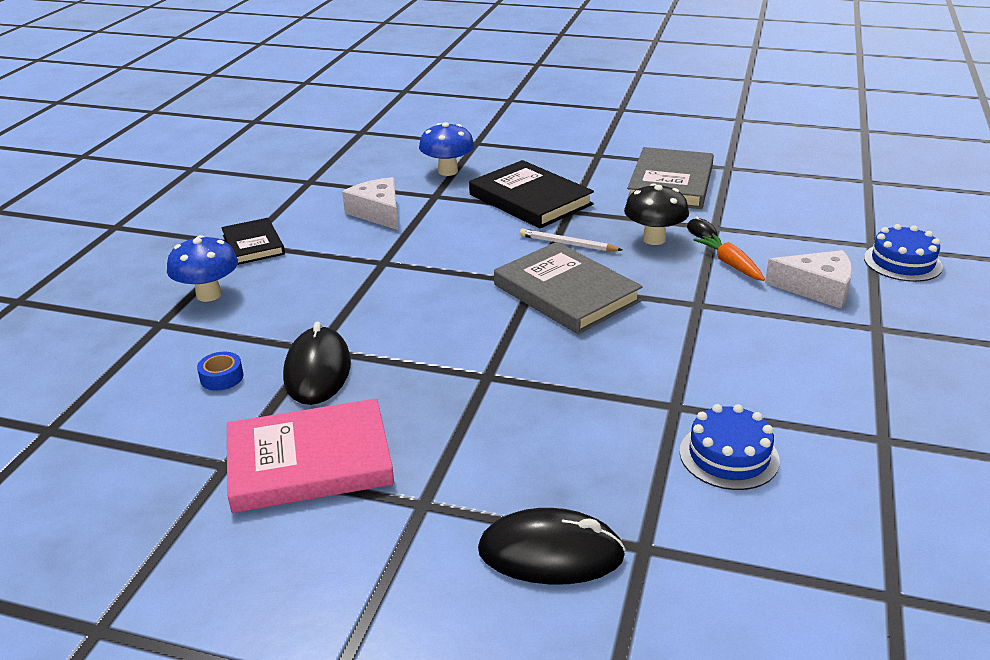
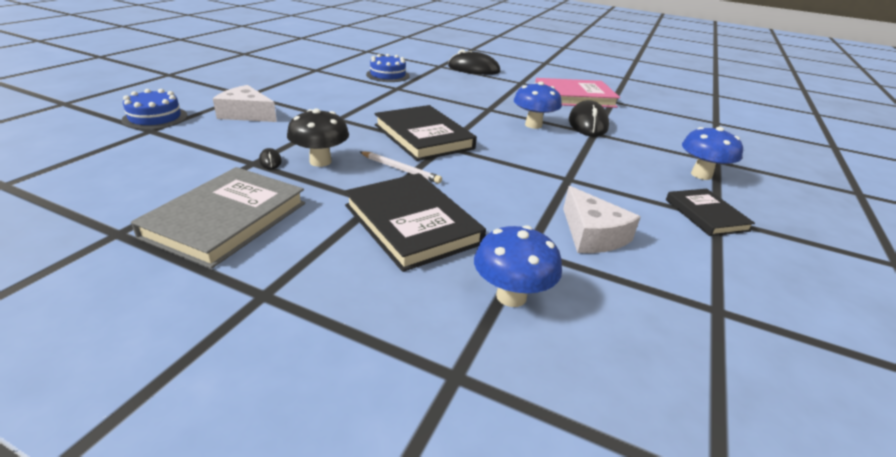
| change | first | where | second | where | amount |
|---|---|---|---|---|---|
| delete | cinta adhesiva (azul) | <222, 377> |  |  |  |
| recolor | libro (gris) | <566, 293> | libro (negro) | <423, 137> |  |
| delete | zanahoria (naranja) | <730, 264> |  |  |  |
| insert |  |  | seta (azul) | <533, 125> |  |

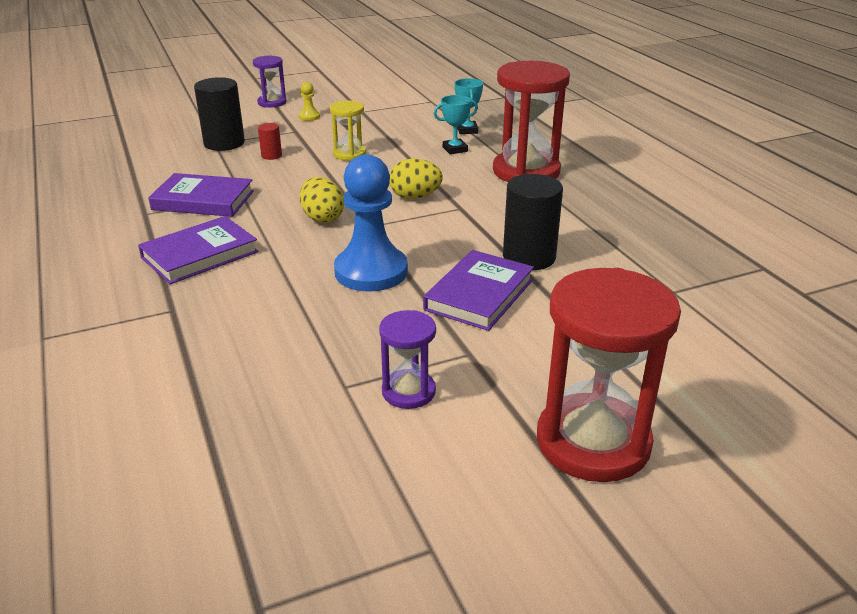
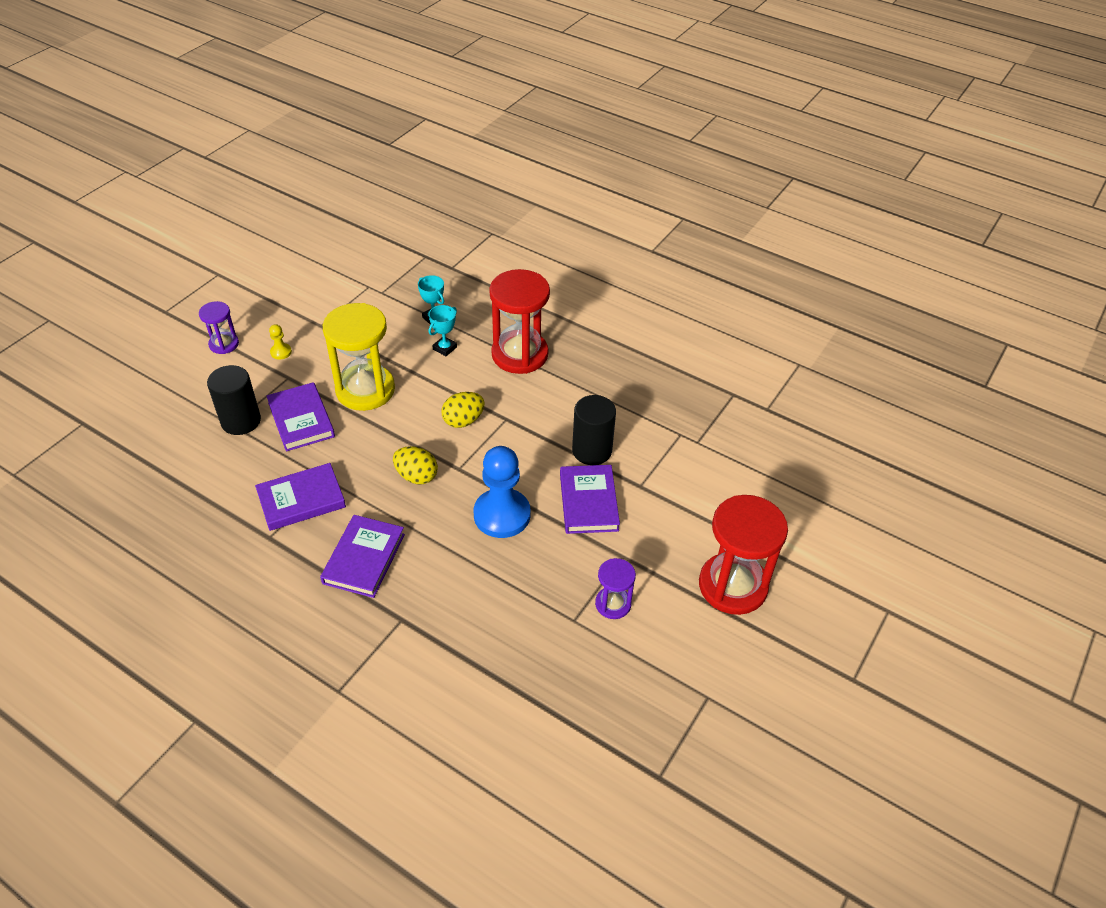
| change | first | where | second | where | amount |
|---|---|---|---|---|---|
| replace | cilindro (rojo) | <271, 156> | libro (morado) | <301, 420> |  |
| resize | reloj de arena (amarillo) | <349, 154> |  | <365, 390> | x1.95 |

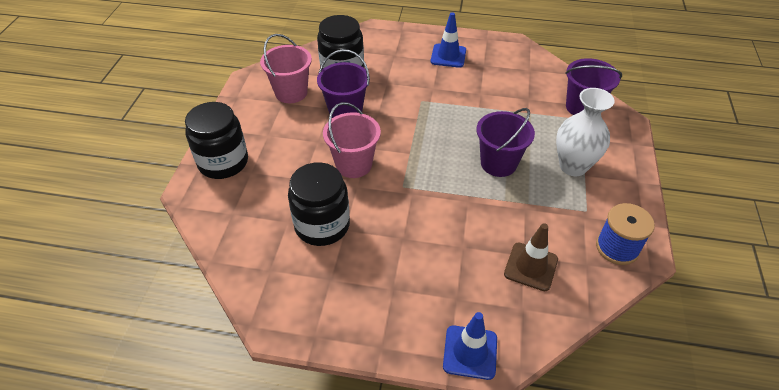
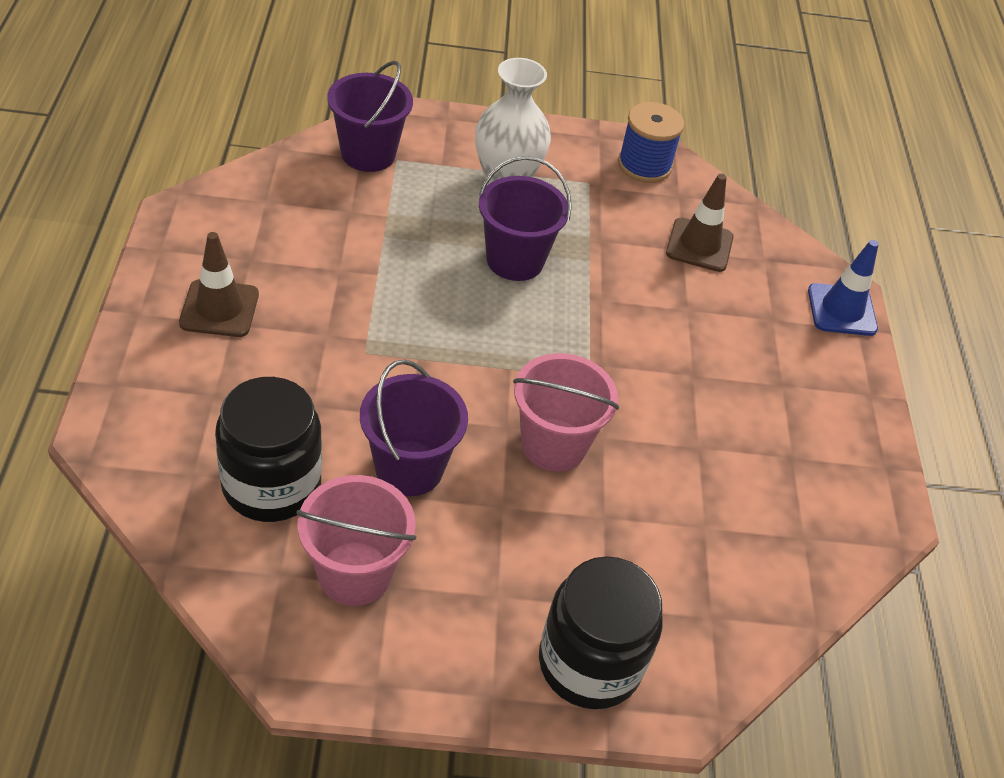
| change | first | where | second | where | amount |
|---|---|---|---|---|---|
| delete | tarro (negro) | <322, 225> |  |  |  |
| recolor | cono de tráfico (azul) | <448, 56> | cono de tráfico (marrón) | <219, 309> |  |

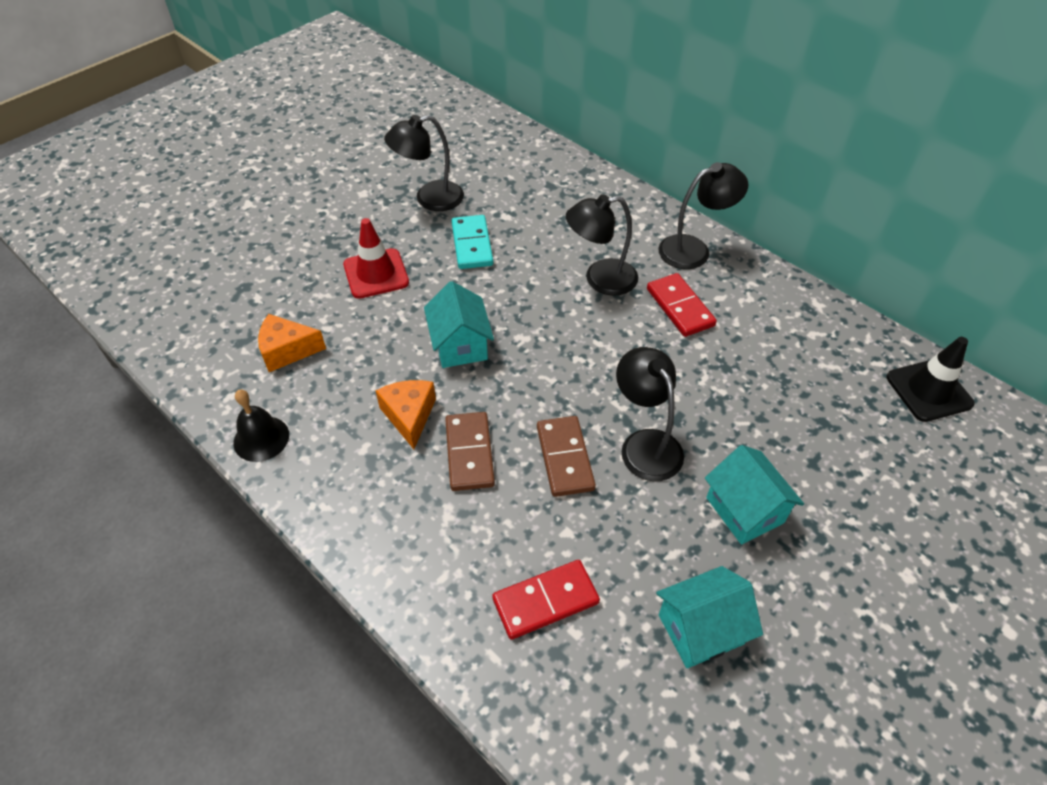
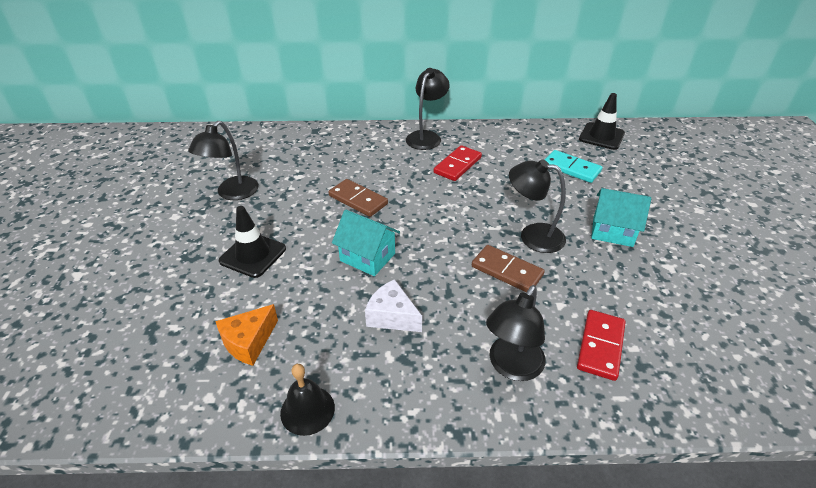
| change | first | where | second | where | amount |
|---|---|---|---|---|---|
| recolor | cono de tráfico (rojo) | <376, 274> | cono de tráfico (negro) | <253, 255> |  |
| recolor | queso (naranja) | <409, 416> | queso (blanco) | <392, 316> |  |
| move | ficha de dominó (marrón) | <469, 453> |  | <358, 200> |  |
| move | ficha de dominó (turquesa) | <472, 244> |  | <571, 168> |  |
| move | lámpara (negro) | <600, 279> |  | <511, 367> |  |
| rotate | ficha de dominó (rojo) | <680, 307> |  | <457, 165> | 75 degrees counterclockwise |
| delete | casa (turquesa) | <700, 629> |  |  |  |

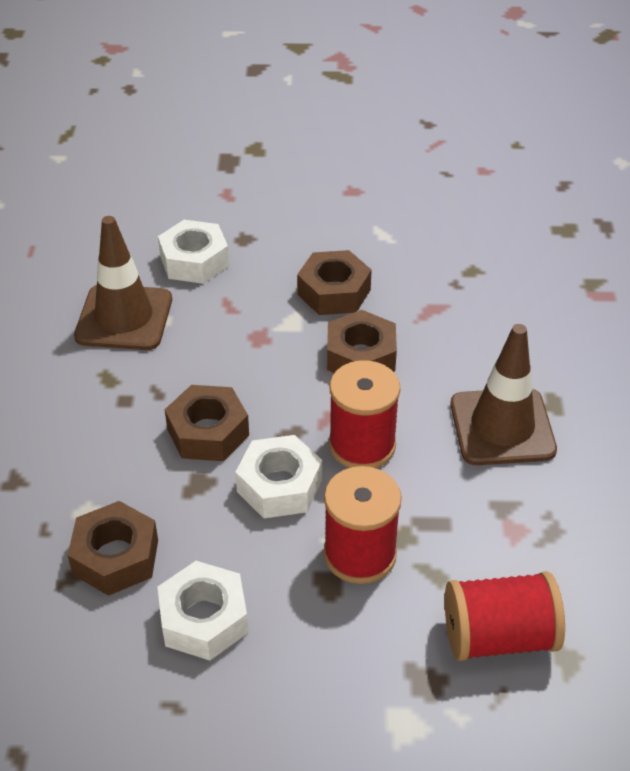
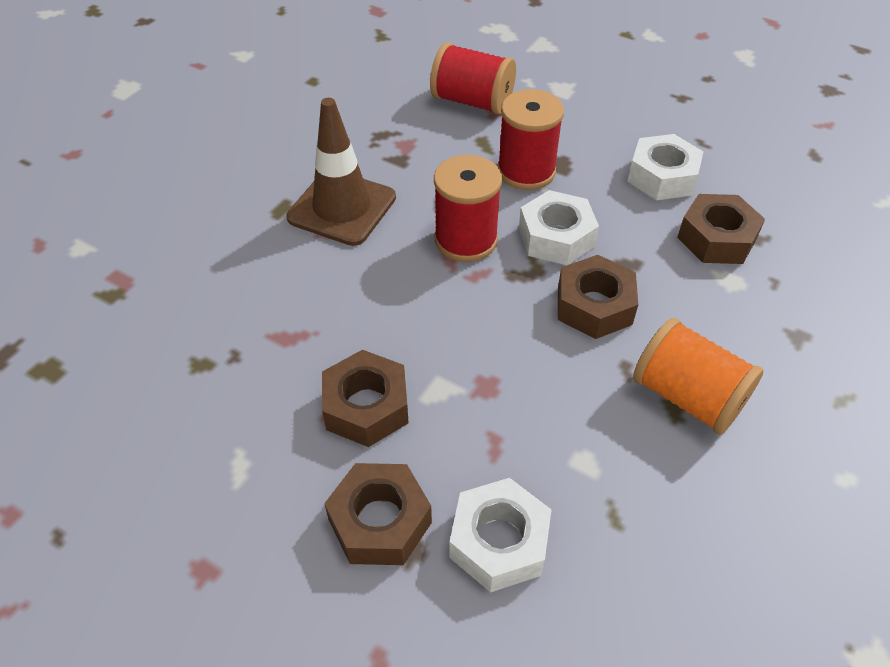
| change | first | where | second | where | amount |
|---|---|---|---|---|---|
| delete | cono de tráfico (marrón) | <124, 318> |  |  |  |
| move | tuerca (marrón) | <361, 356> |  | <380, 521> |  |
| insert |  |  | carrete (naranja) | <687, 396> |  |

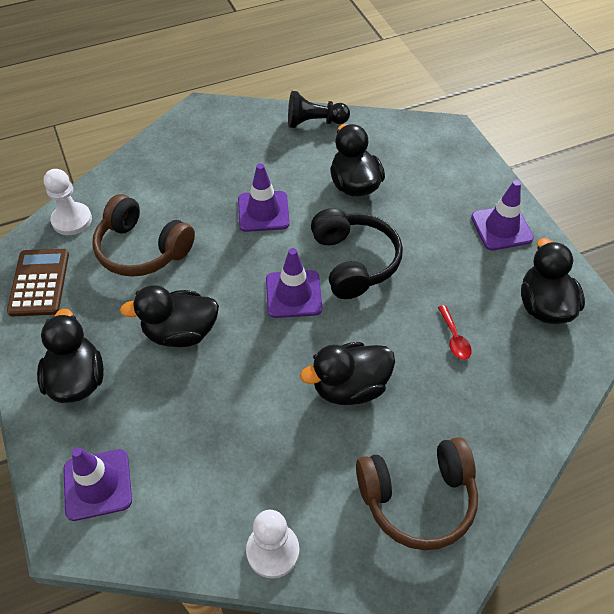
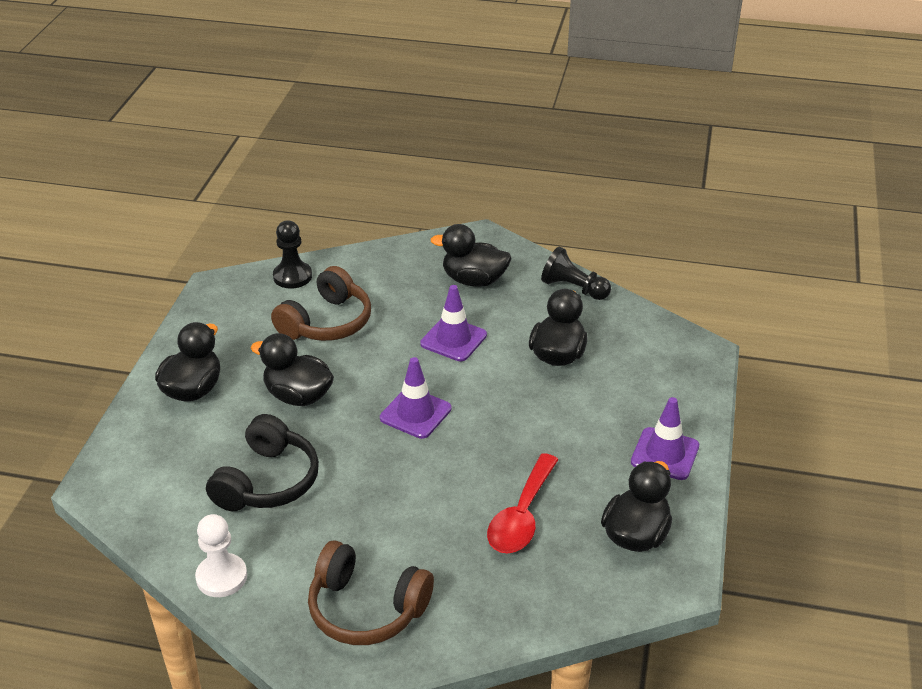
| change | first | where | second | where | amount |
|---|---|---|---|---|---|
| delete | calculadora (marrón) | <39, 283> |  |  |  |
| recolor | peón (blanco) | <72, 220> | peón (negro) | <292, 276> |  |
| delete | cono de tráfico (morado) | <97, 484> |  |  |  |
| rotate | auriculares (marrón) | <142, 249> |  | <326, 322> | 120 degrees counterclockwise |
| move | pato (negro) | <350, 387> |  | <474, 280> |  |
| move | auriculares (negro) | <354, 262> |  | <267, 481> |  |
| resize | cuchara (rojo) | <454, 338> |  | <522, 515> | x2.01 |

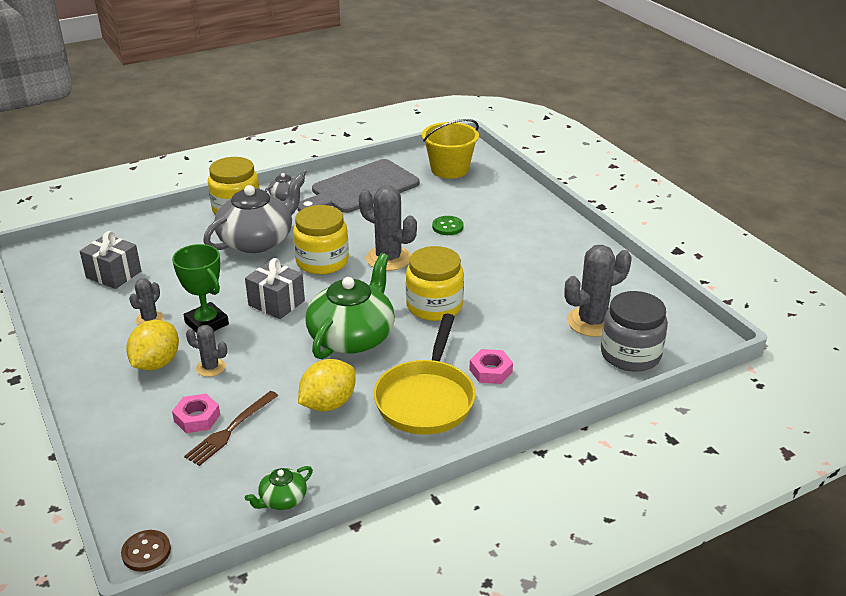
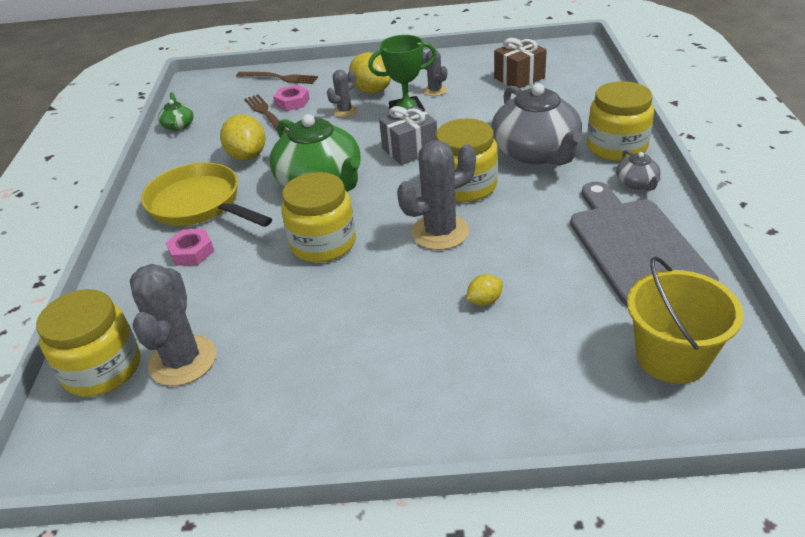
| change | first | where | second | where | amount |
|---|---|---|---|---|---|
| recolor | regalo (gris) | <114, 274> | regalo (marrón) | <519, 78> |  |
| delete | botón (marrón) | <146, 552> |  |  |  |
| replace | botón (verde) | <447, 227> | limón (amarillo) | <484, 301> |  |
| recolor | tarro (gris) | <630, 354> | tarro (amarillo) | <102, 369> |  |
| insert |  |  | tenedor (marrón) | <280, 78> |  |

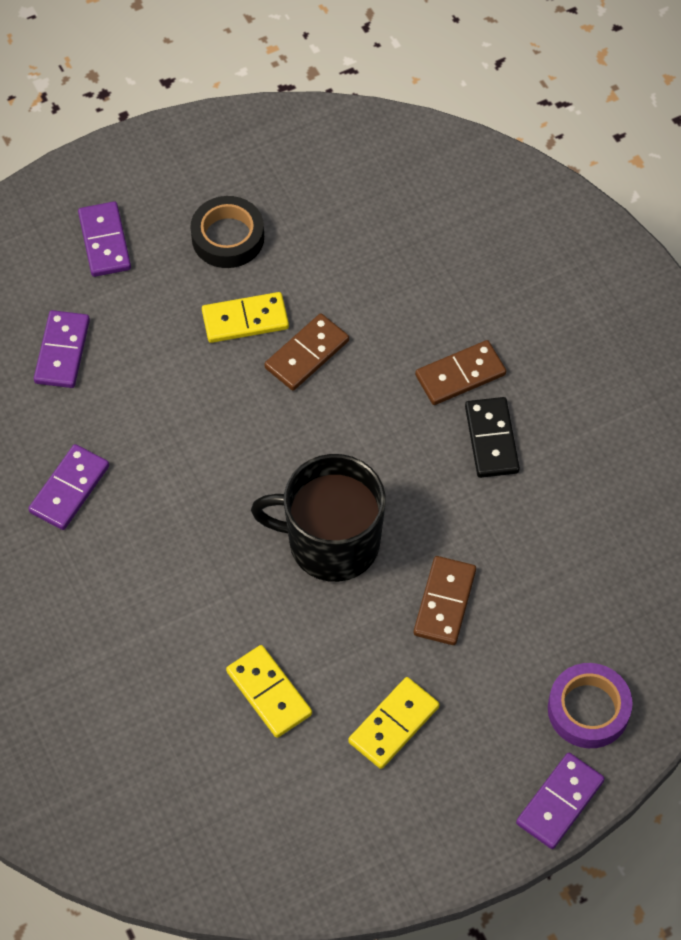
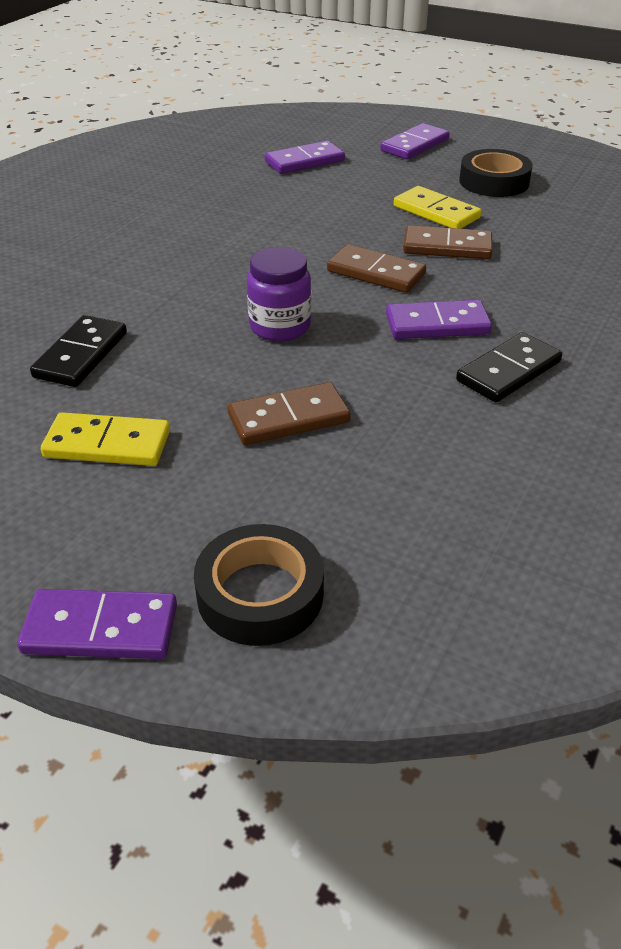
| change | first | where | second | where | amount |
|---|---|---|---|---|---|
| move | ficha de dominó (morado) | <69, 489> |  | <437, 324> |  |
| recolor | ficha de dominó (amarillo) | <269, 693> | ficha de dominó (negro) | <81, 355> |  |
| replace | taza (negro) | <331, 542> | tarro (morado) | <280, 327> |  |
| move | ficha de dominó (marrón) | <460, 375> |  | <376, 273> |  |
| recolor | cinta adhesiva (morado) | <588, 709> | cinta adhesiva (negro) | <260, 594> |  |

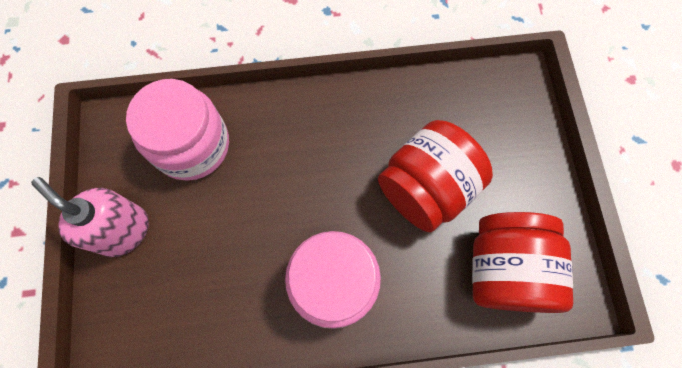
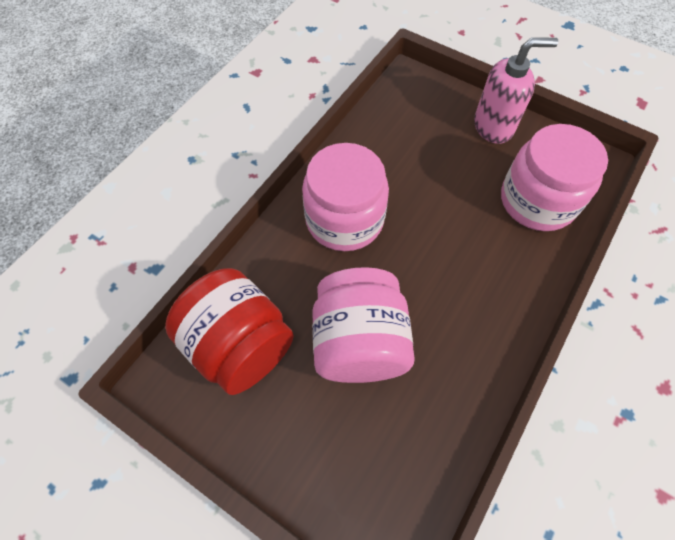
| change | first | where | second | where | amount |
|---|---|---|---|---|---|
| recolor | tarro (rojo) | <426, 188> | tarro (rosa) | <359, 342> |  |

